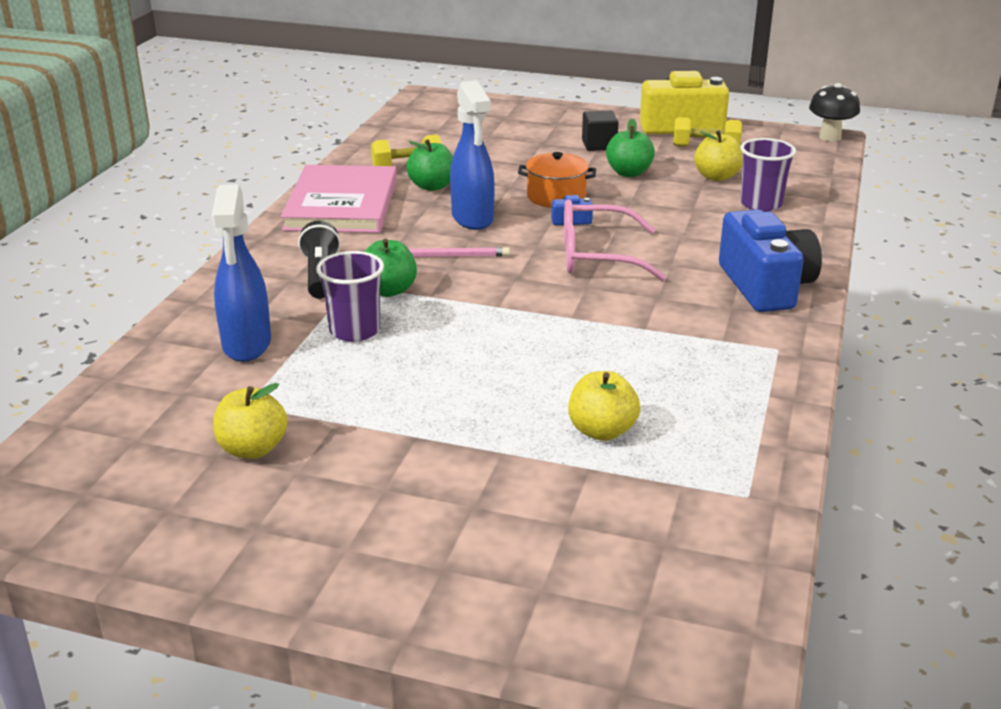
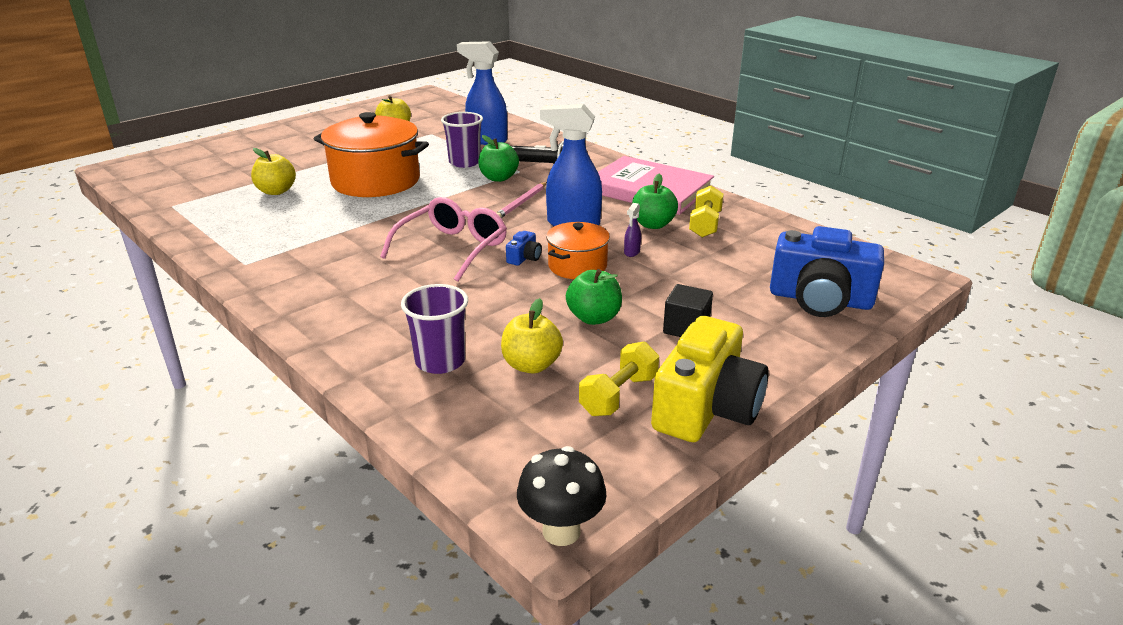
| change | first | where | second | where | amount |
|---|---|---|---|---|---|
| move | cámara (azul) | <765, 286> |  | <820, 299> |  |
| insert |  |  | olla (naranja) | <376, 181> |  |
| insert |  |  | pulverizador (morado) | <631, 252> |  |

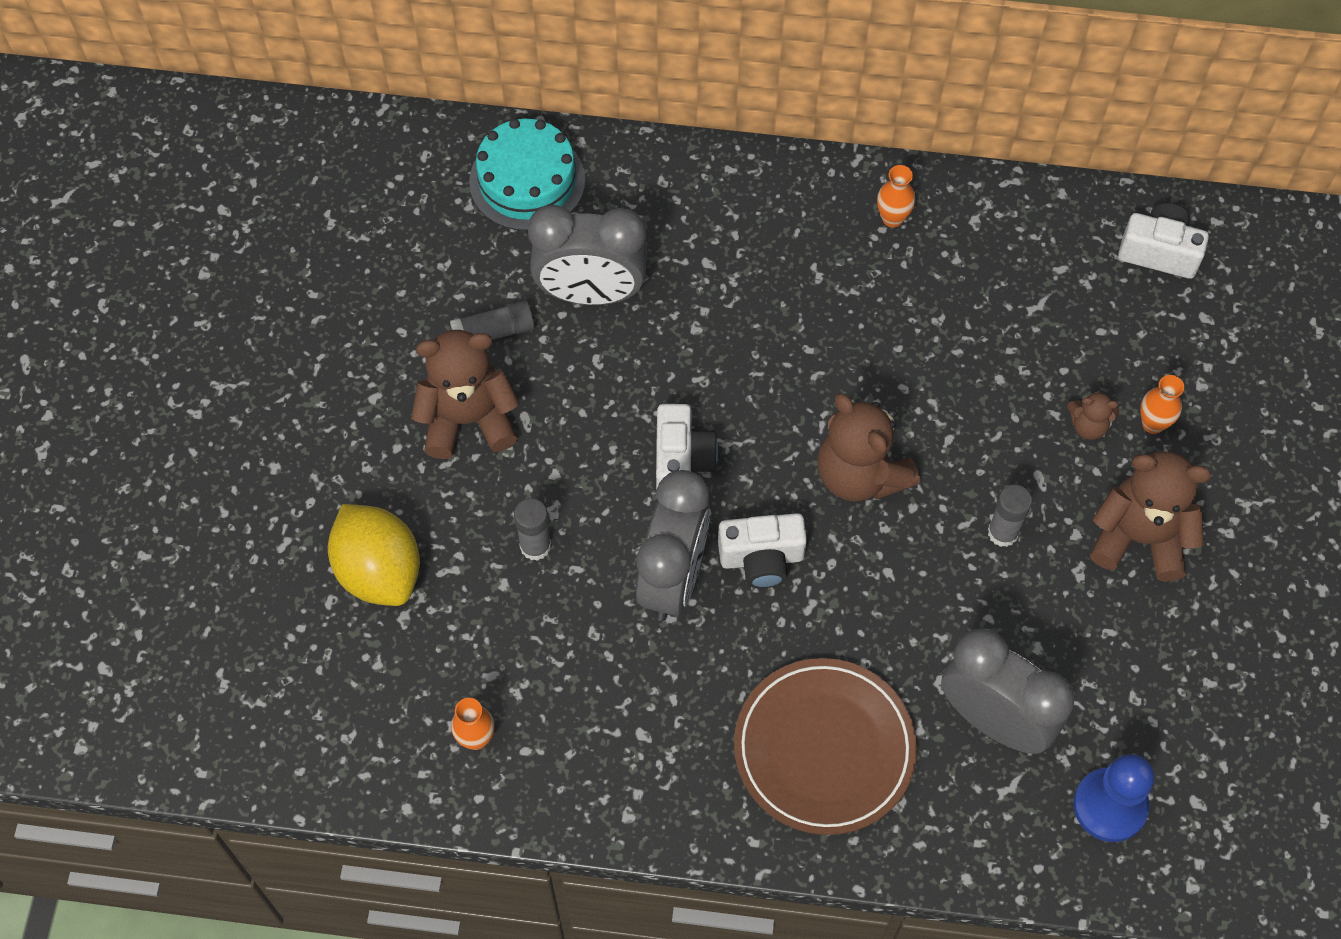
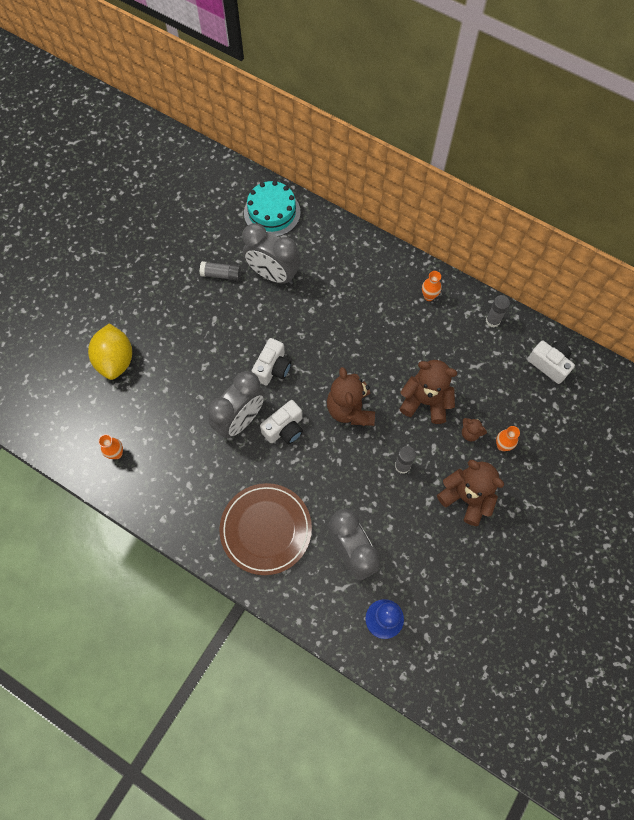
| change | first | where | second | where | amount |
|---|---|---|---|---|---|
| move | osito (marrón) | <468, 419> |  | <425, 401> |  |
| move | barra de pegamento (gris) | <535, 546> |  | <492, 320> |  |
| rotate | cámara (blanco) | <761, 559> |  | <284, 428> | 60 degrees counterclockwise |

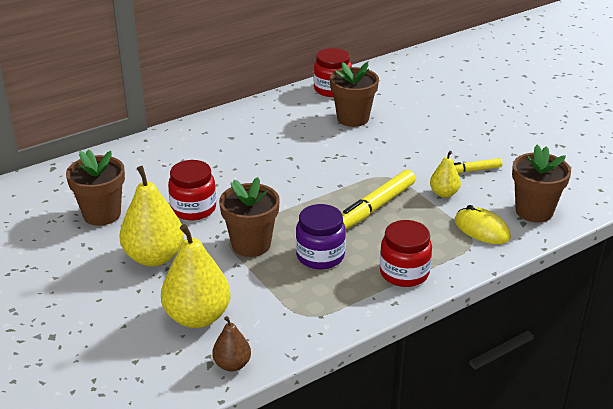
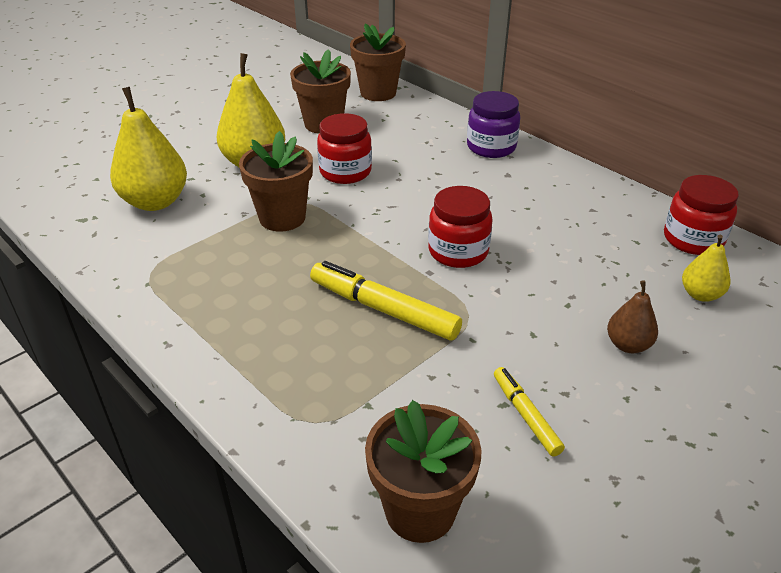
| change | first | where | second | where | amount |
|---|---|---|---|---|---|
| move | pera (marrón) | <232, 364> |  | <628, 345> |  |
| move | tarro (morado) | <320, 256> |  | <491, 147> |  |
| move | maceta (marrón) | <353, 118> |  | <378, 93> |  |
| move | tarro (rojo) | <404, 273> |  | <458, 251> |  |
| move | pera (amarillo) | <444, 193> |  | <700, 294> |  |
| delete | ratón (amarillo) | <482, 229> |  |  |  |

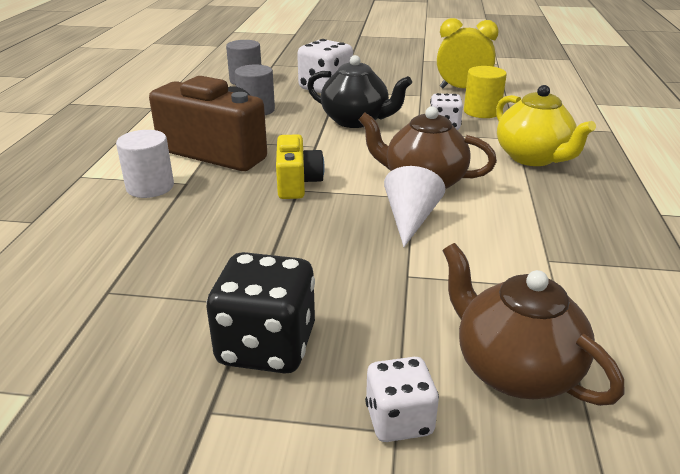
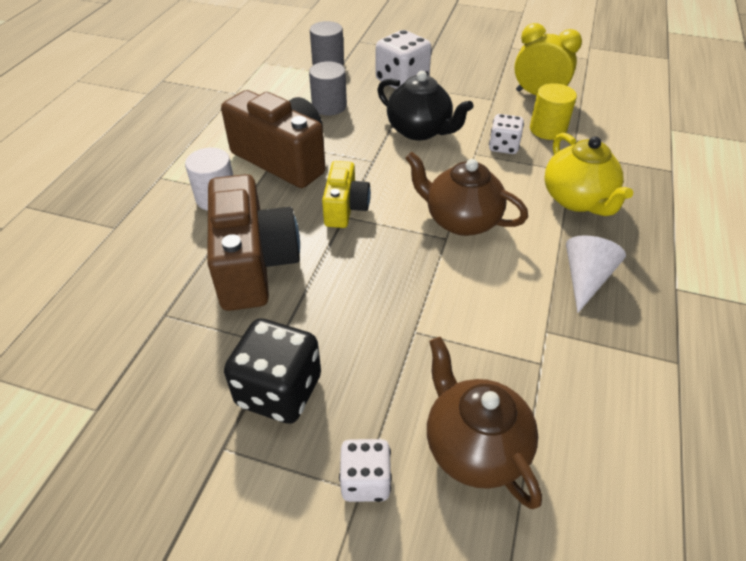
| change | first | where | second | where | amount |
|---|---|---|---|---|---|
| move | cono (blanco) | <410, 219> |  | <585, 279> |  |
| insert |  |  | cámara (marrón) | <254, 264> |  |

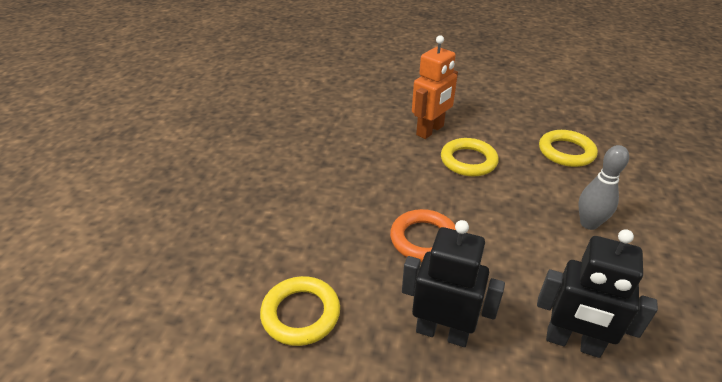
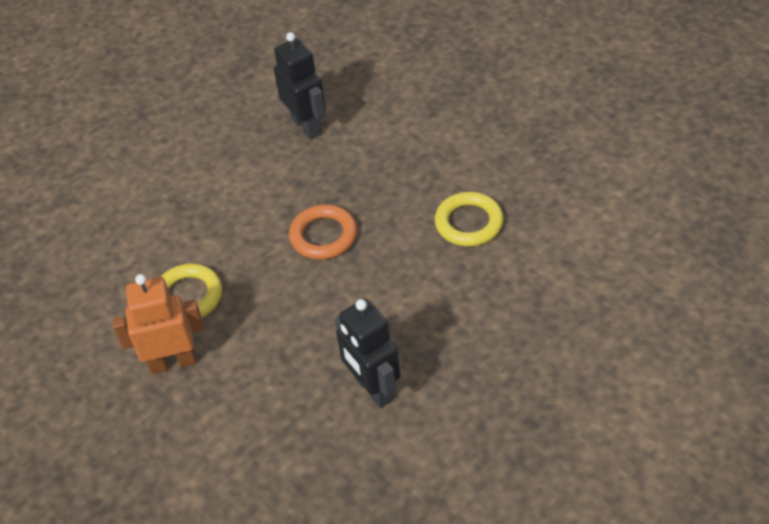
| change | first | where | second | where | amount |
|---|---|---|---|---|---|
| move | robot (negro) | <442, 332> |  | <373, 389> |  |
| delete | anillo (amarillo) | <566, 152> |  |  |  |
| delete | bolo (gris) | <589, 224> |  |  |  |

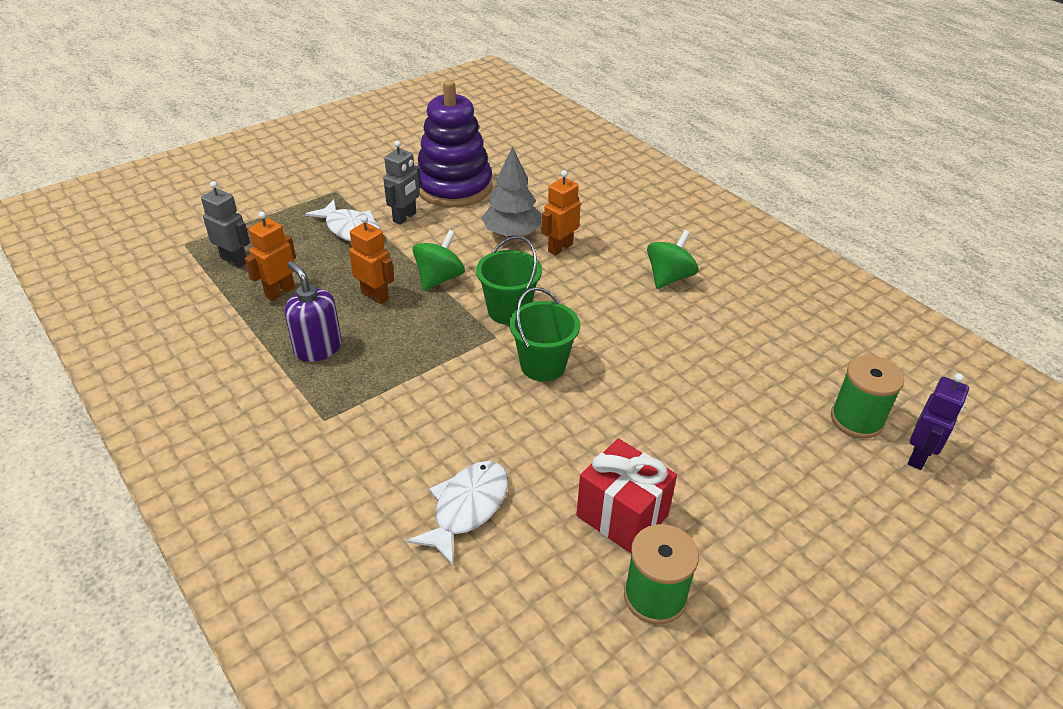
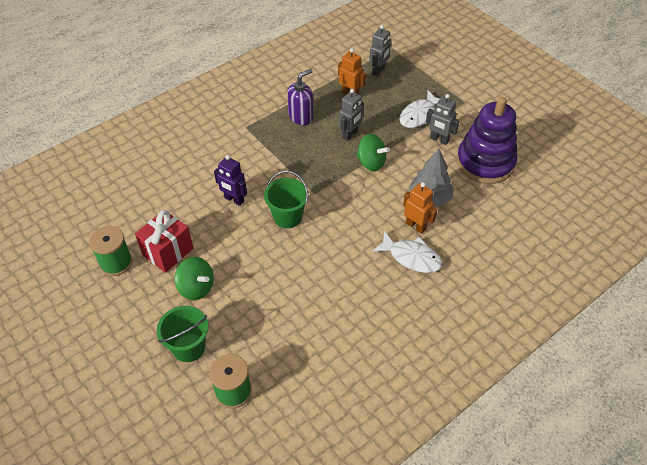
| change | first | where | second | where | amount |
|---|---|---|---|---|---|
| recolor | robot (naranja) | <375, 296> | robot (gris) | <350, 134> |  |
| move | pez (blanco) | <467, 508> |  | <411, 257> |  |
| move | balde (verde) | <509, 311> |  | <188, 347> |  |
| move | peonza (verde) | <669, 278> |  | <196, 287> |  |
| move | robot (morado) | <919, 456> |  | <234, 200> |  |

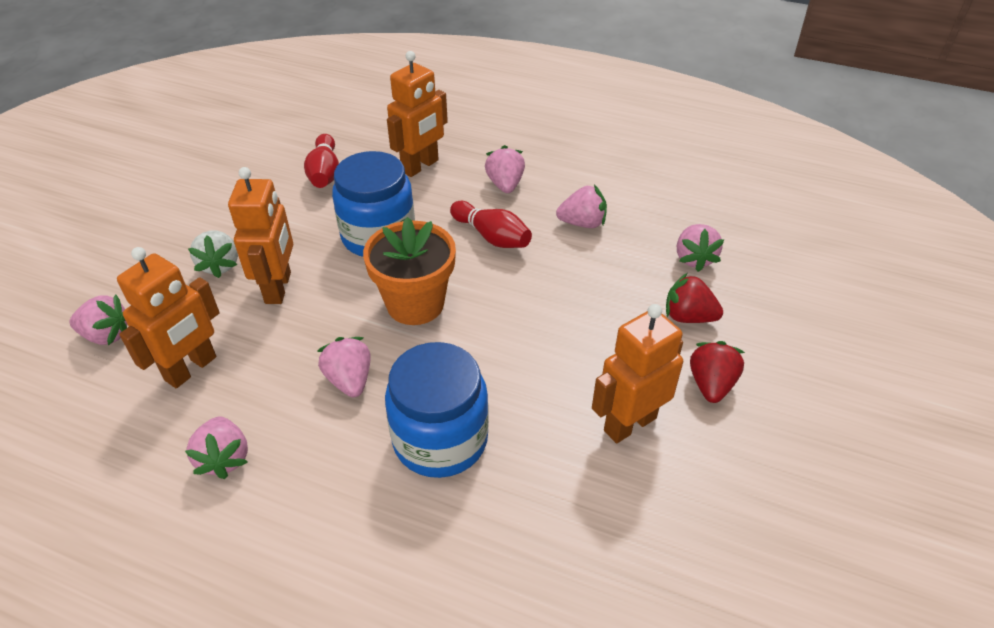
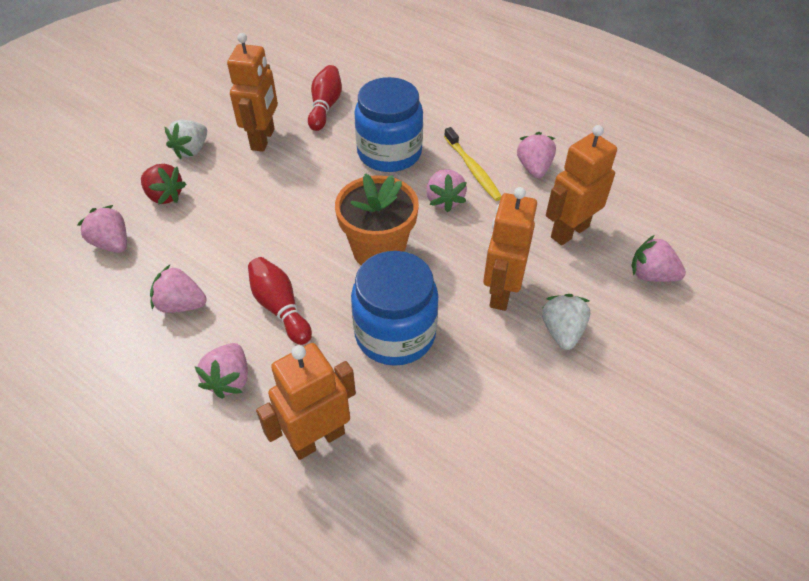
| change | first | where | second | where | amount |
|---|---|---|---|---|---|
| move | bolo (rojo) | <325, 173> |  | <325, 107> |  |
| rotate | robot (naranja) | <629, 424> |  | <263, 139> | 60 degrees counterclockwise |
| rotate | fresa (rosa) | <694, 259> |  | <112, 243> | 60 degrees counterclockwise |
| recolor | fresa (rojo) | <711, 384> | fresa (blanco) | <191, 150> |  |
| insert |  |  | cepillo de dientes (amarillo) | <473, 169> |  |

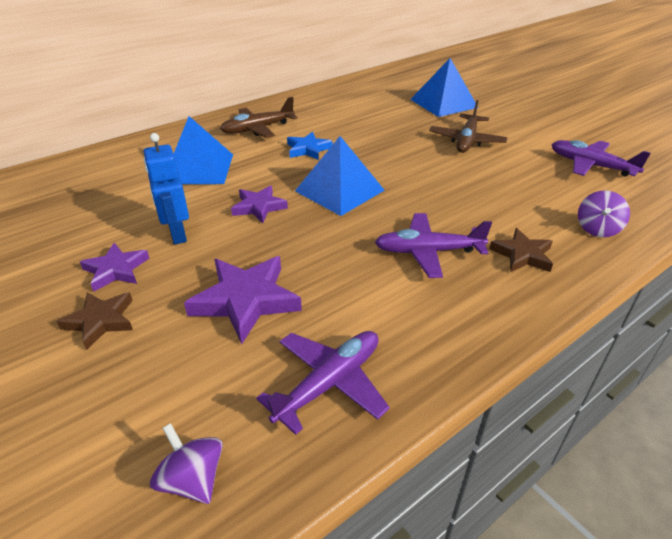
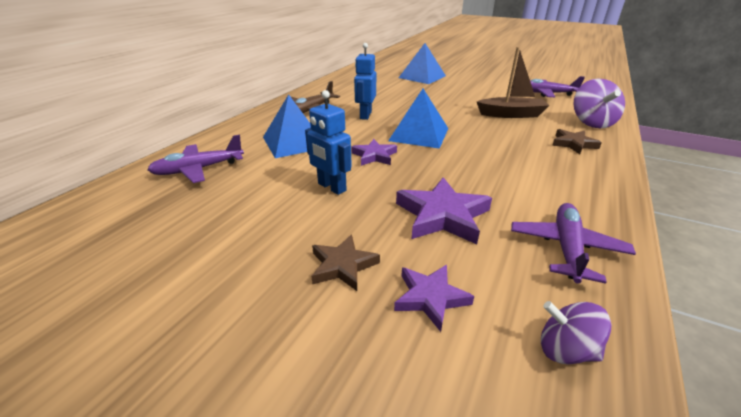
| change | first | where | second | where | amount |
|---|---|---|---|---|---|
| move | estrella (morado) | <116, 270> |  | <430, 297> |  |
| replace | estrella (azul) | <308, 149> | robot (azul) | <365, 115> |  |
| move | avión (morado) | <428, 251> |  | <198, 169> |  |
| delete | avión (marrón) | <466, 141> |  |  |  |
| resize | peonza (morado) | <597, 229> |  | <591, 123> | x1.61 |
| insert |  |  | barco (marrón) | <511, 114> |  |

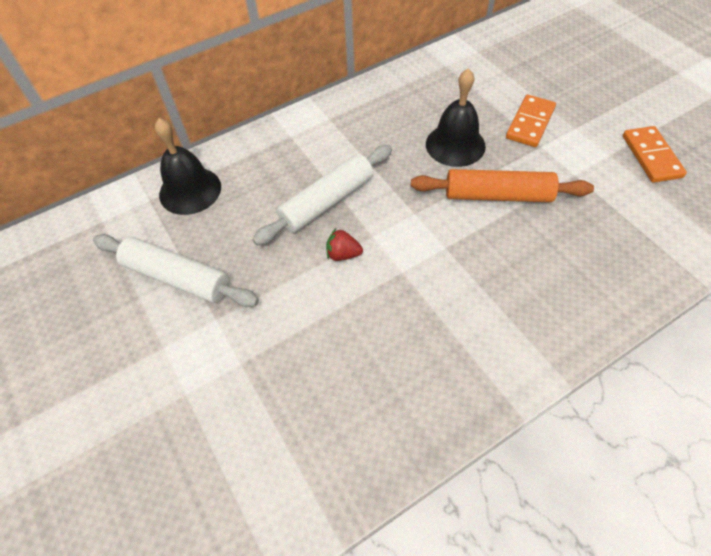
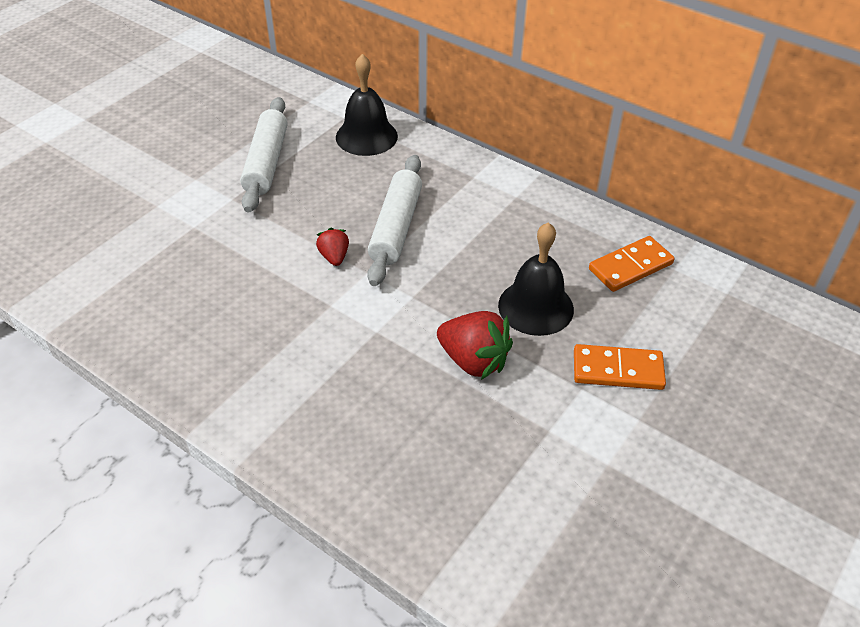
| change | first | where | second | where | amount |
|---|---|---|---|---|---|
| rotate | rodillo (blanco) | <327, 202> |  | <396, 227> | 75 degrees clockwise |
| replace | rodillo (naranja) | <498, 195> | fresa (rojo) | <473, 361> |  |
| move | ficha de dominó (naranja) | <651, 156> |  | <630, 267> |  |

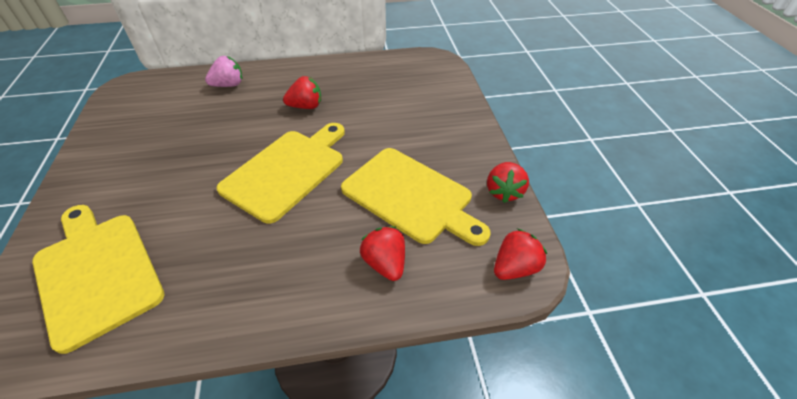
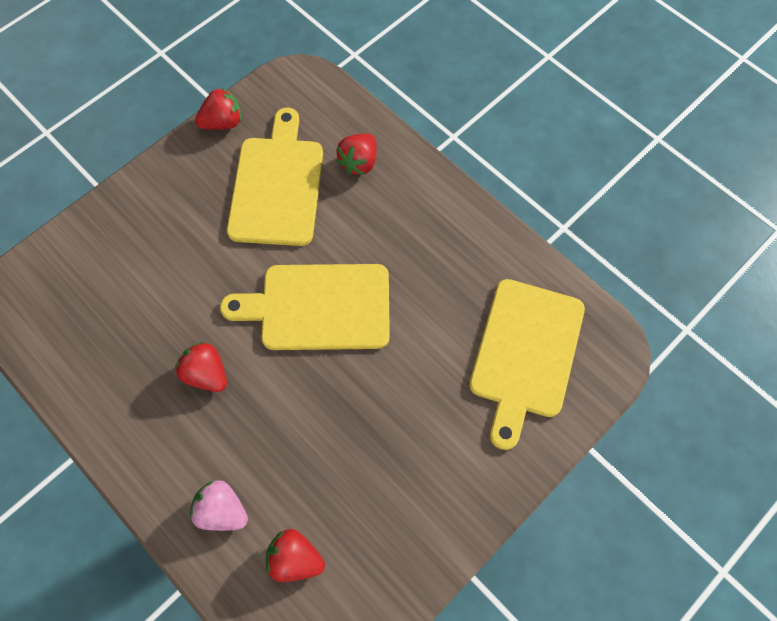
| change | first | where | second | where | amount |
|---|---|---|---|---|---|
| move | fresa (rojo) | <515, 268> |  | <295, 558> |  |

